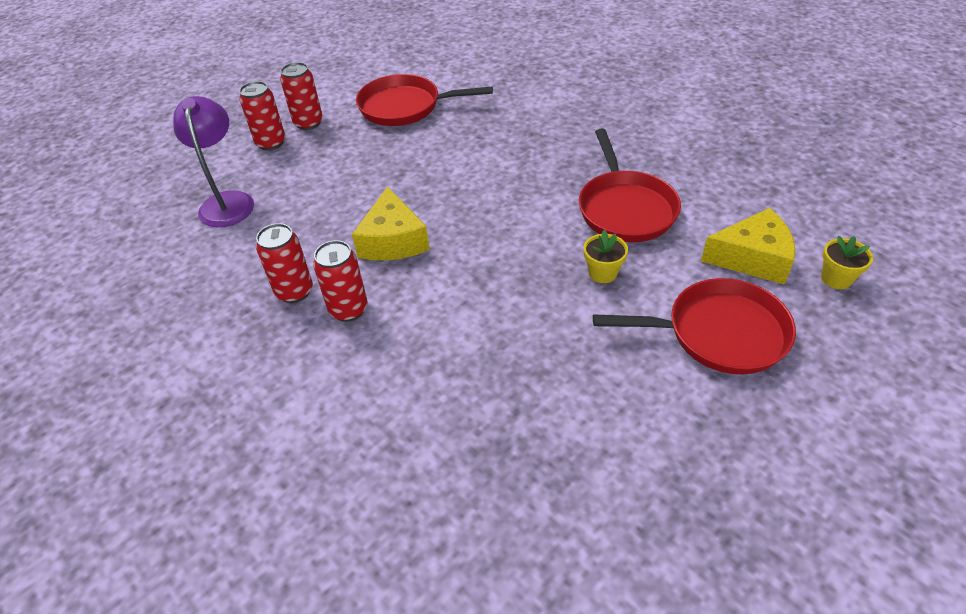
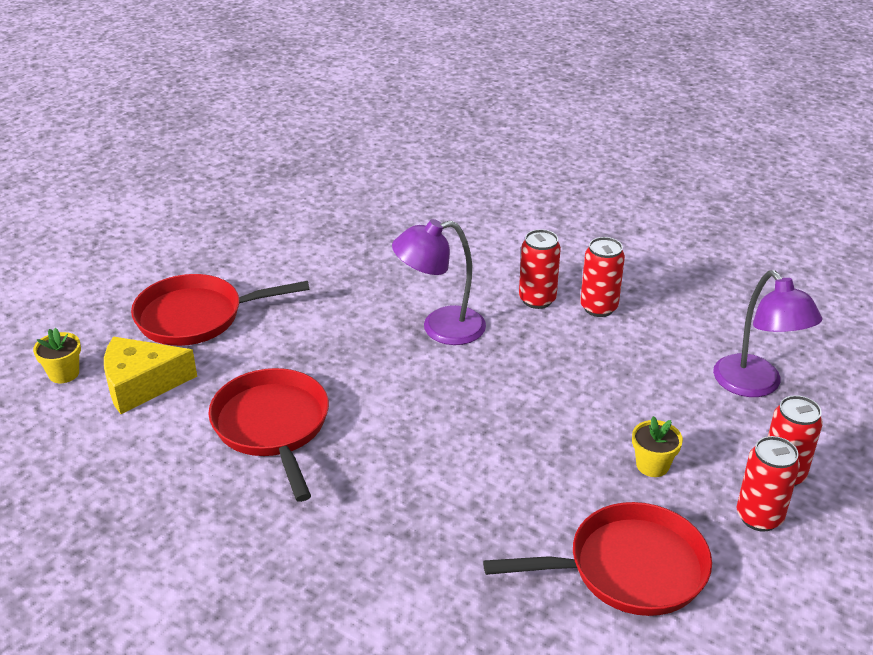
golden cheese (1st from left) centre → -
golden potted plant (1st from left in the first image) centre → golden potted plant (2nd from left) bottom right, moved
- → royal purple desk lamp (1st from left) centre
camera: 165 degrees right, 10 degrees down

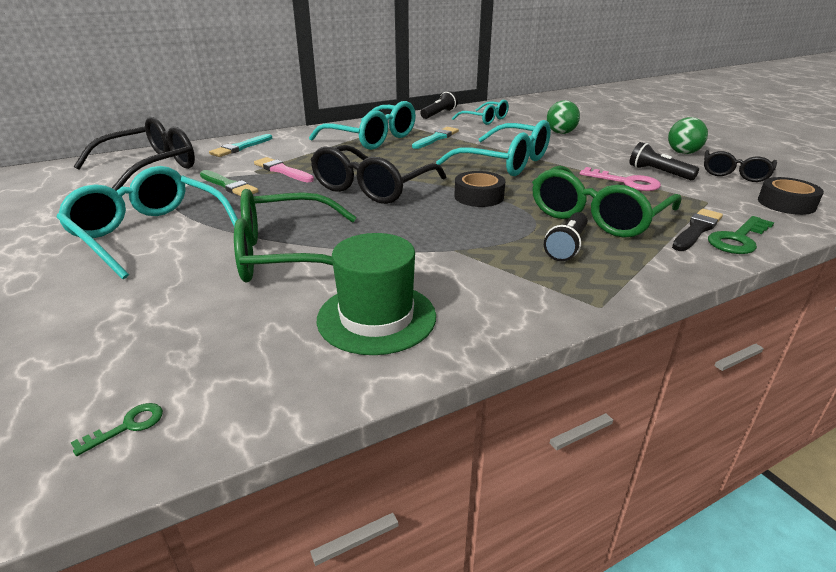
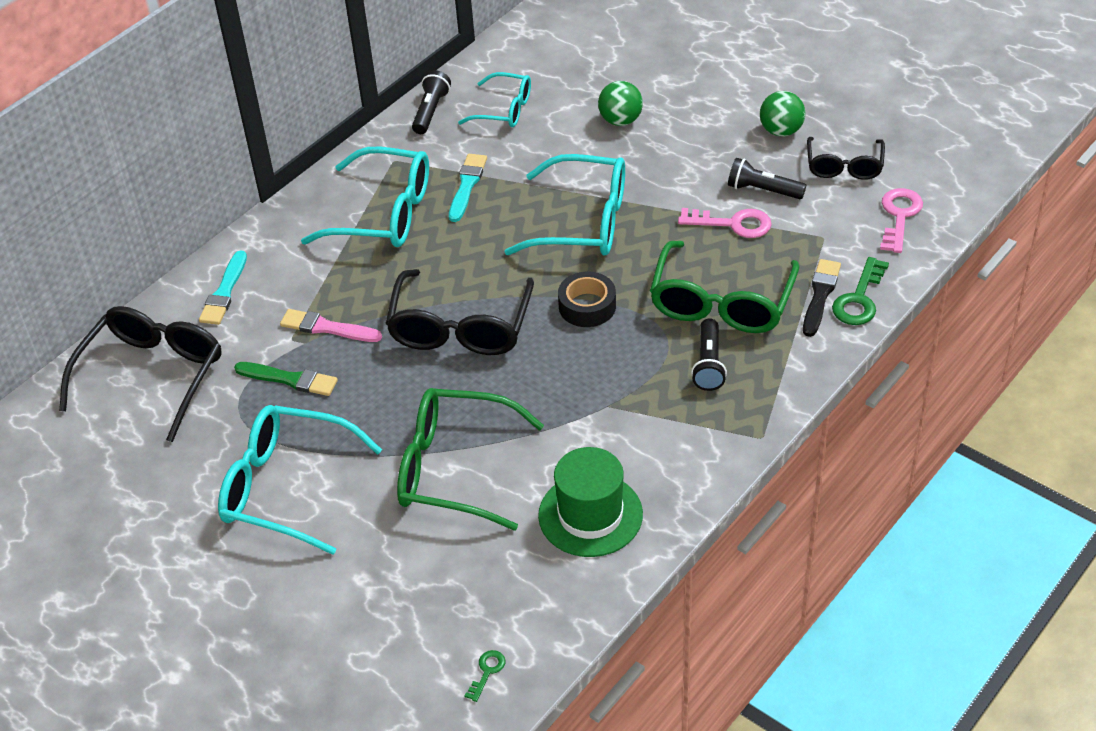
green glasses (1st from left) centre, 45 degrees clockwise
jet-black tape (2nd from left) middle right → rosy door key (2nd from left) top right
camera: 20 degrees left, 15 degrees up

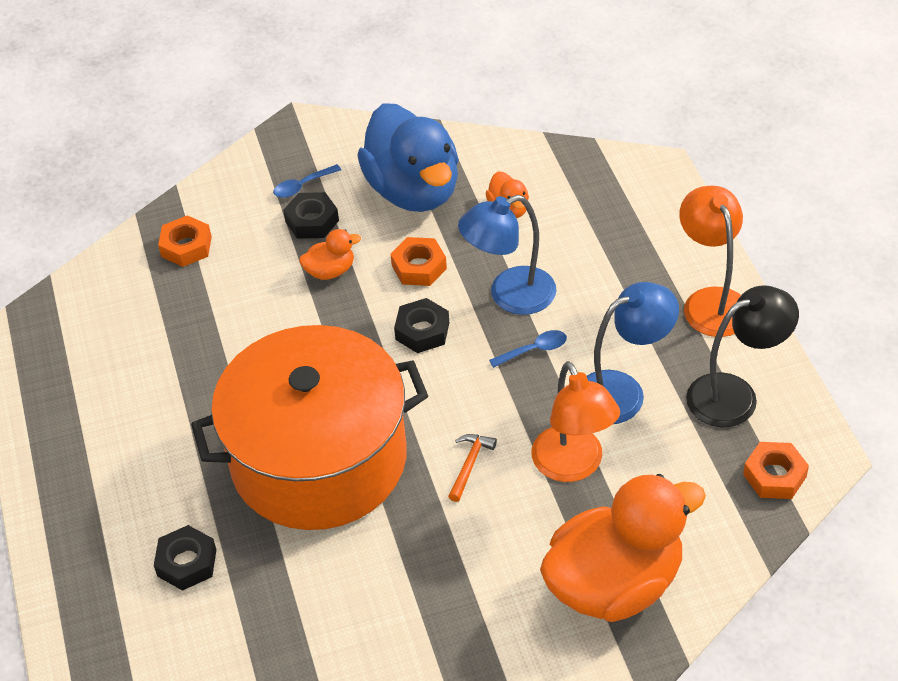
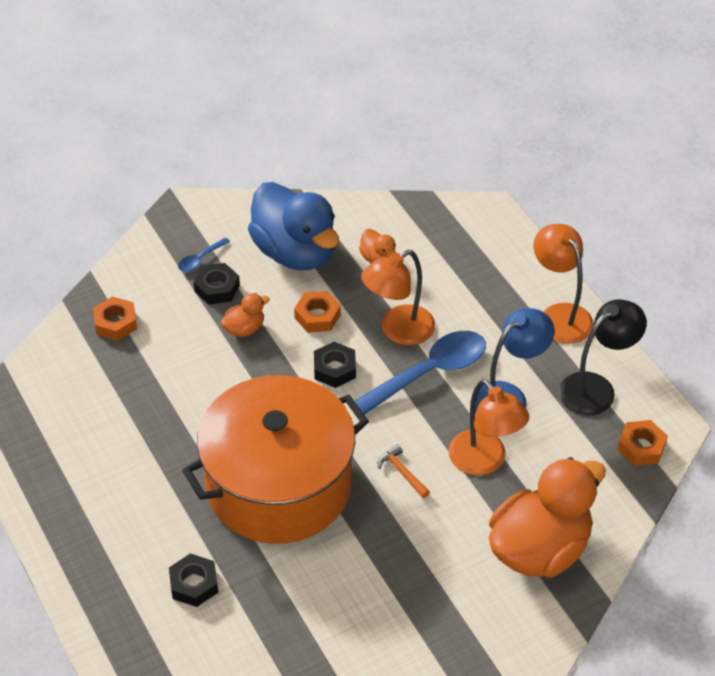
orange hammer bottom centre, 45 degrees counterclockwise
royal blue desk lamp (1st from left) centre → orange desk lamp (1st from left) centre
royal blue spoon (2nd from left) centre, x2.29
camera: 15 degrees left, 0 degrees up

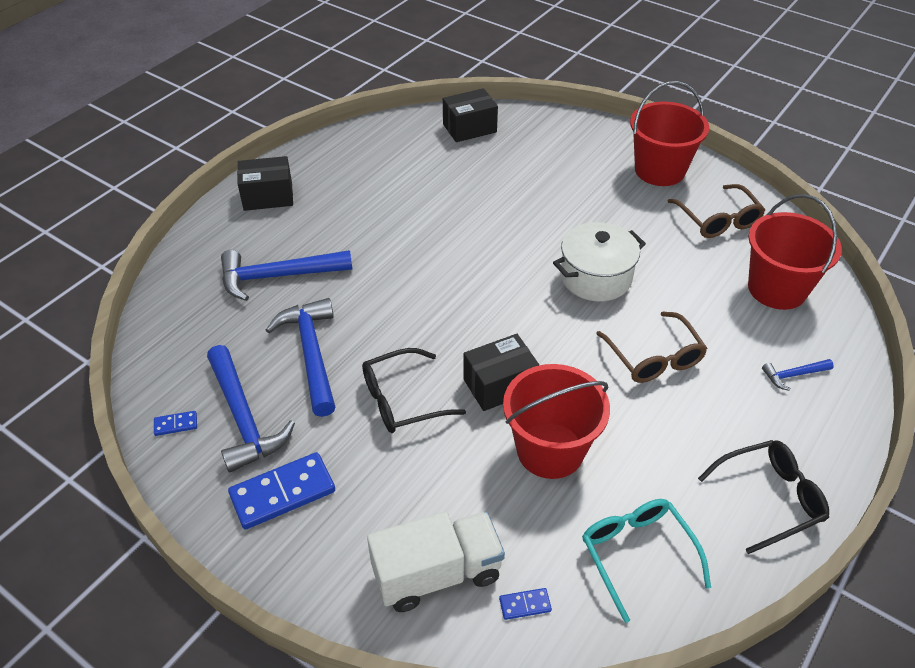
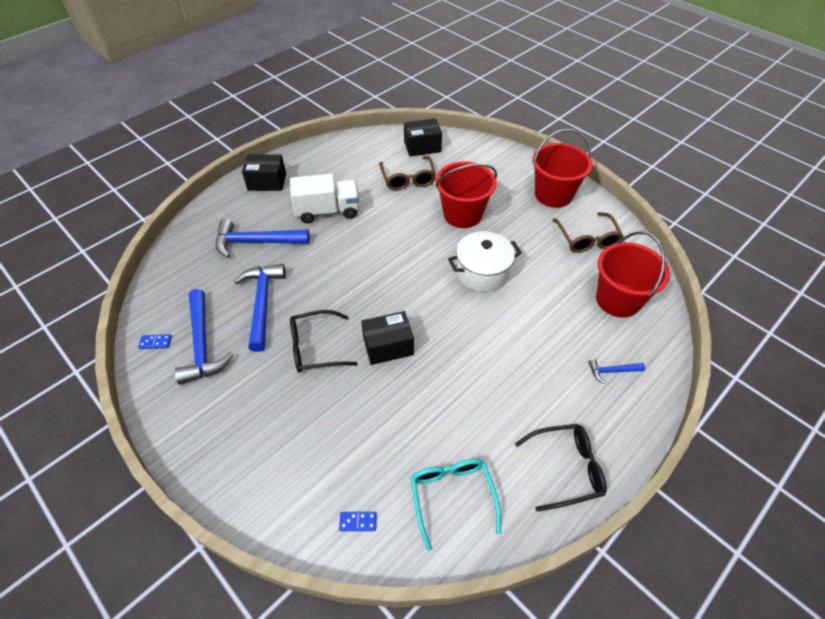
royal blue domino (2nd from left) bottom left → -
snow-white truck bottom centre → snow-white truck top centre, moved
crimson sand bucket (1st from left) centre → crimson sand bucket (1st from left) top centre, moved
russet glasses (1st from left) middle right → russet glasses (1st from left) top centre, moved
camera: 10 degrees right, 5 degrees up

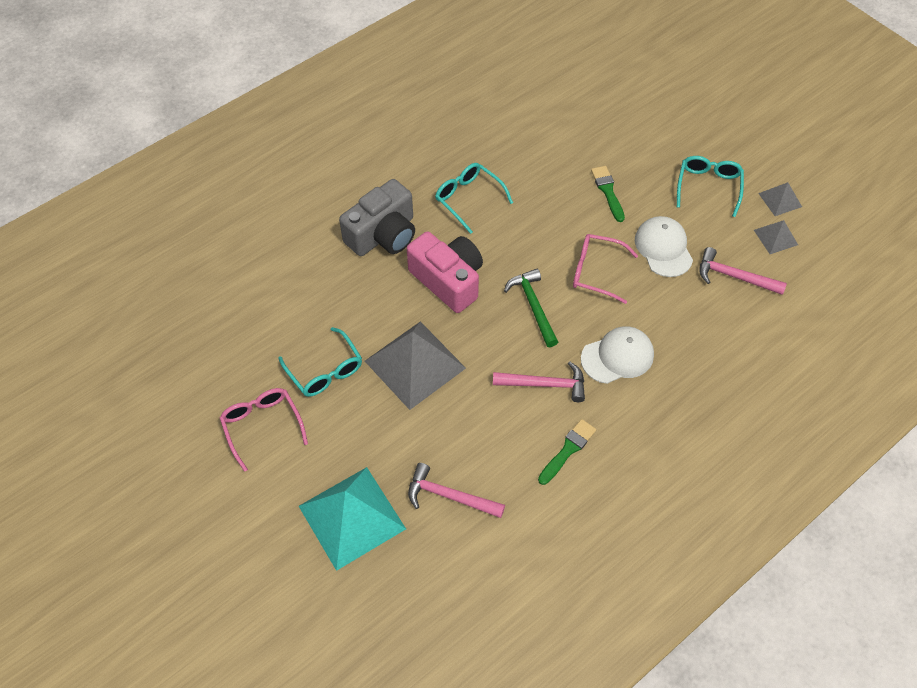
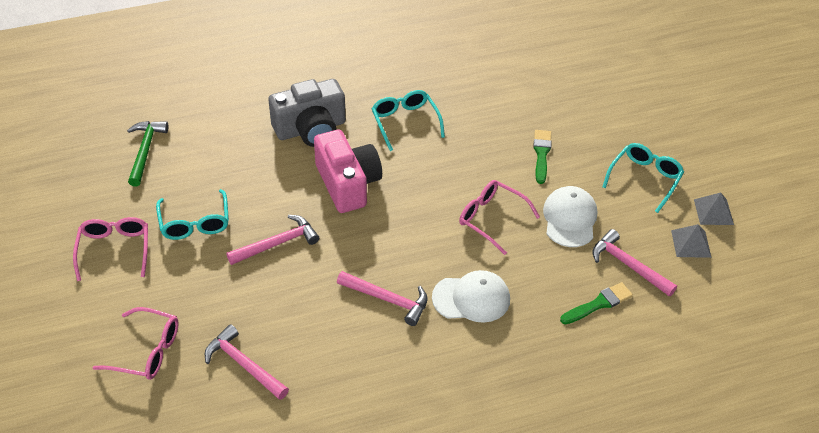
turquoise pyramid bottom centre → rosy glasses (2nd from left) bottom left
ash-grey pyramid (1st from left) centre → rosy hammer (2nd from left) middle left
green hammer centre → green hammer middle left, moved
green paintbrush (1st from left in the first image) centre → green paintbrush (2nd from left) bottom right, moved
camera: 20 degrees right, 10 degrees down

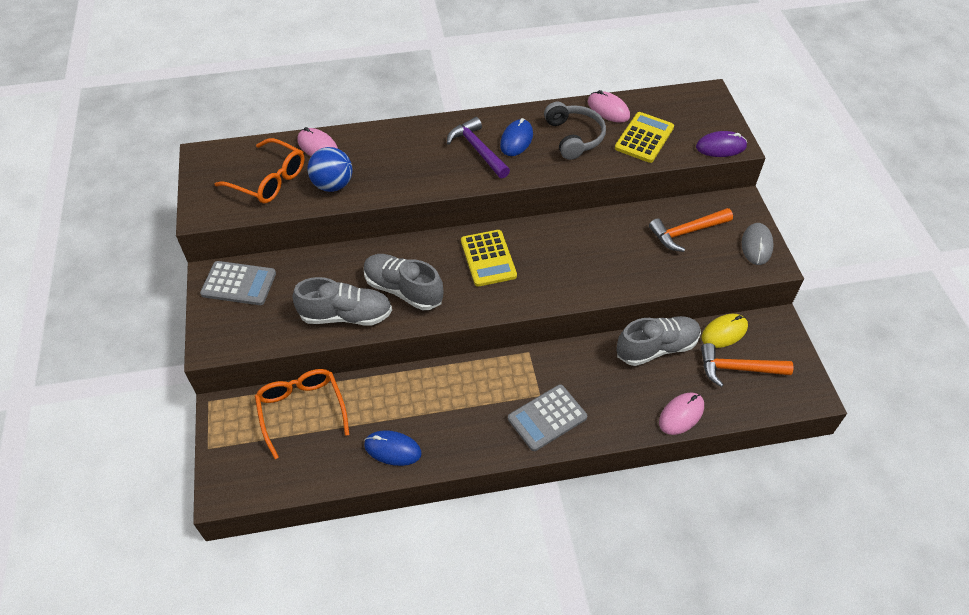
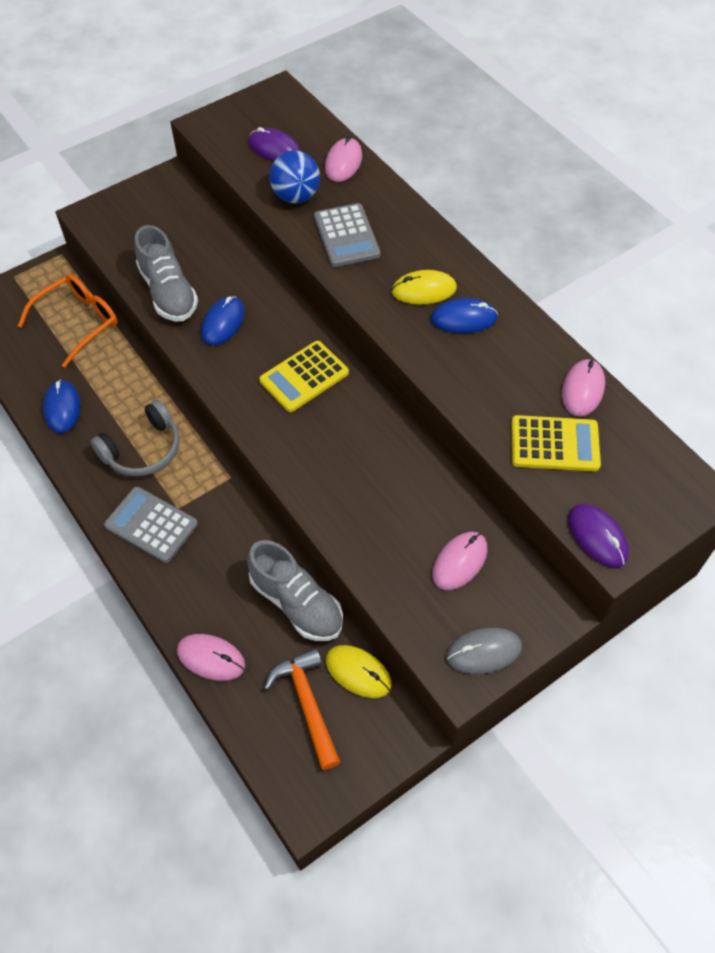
ash-grey adding machine (1st from left in the first image) middle left → ash-grey adding machine (2nd from left) top centre, moved
orange glasses (1st from left) top left → royal purple PC mouse (1st from left) top centre
ash-grey sneaker (2nd from left) centre → royal blue PC mouse (2nd from left) middle left
royal purple hammer top centre → golden PC mouse (2nd from left) top centre
ash-grey headset top centre → ash-grey headset middle left, moved
orange hammer (1st from left) middle right → rosy PC mouse (3rd from left) centre
camera: 65 degrees right, 5 degrees up

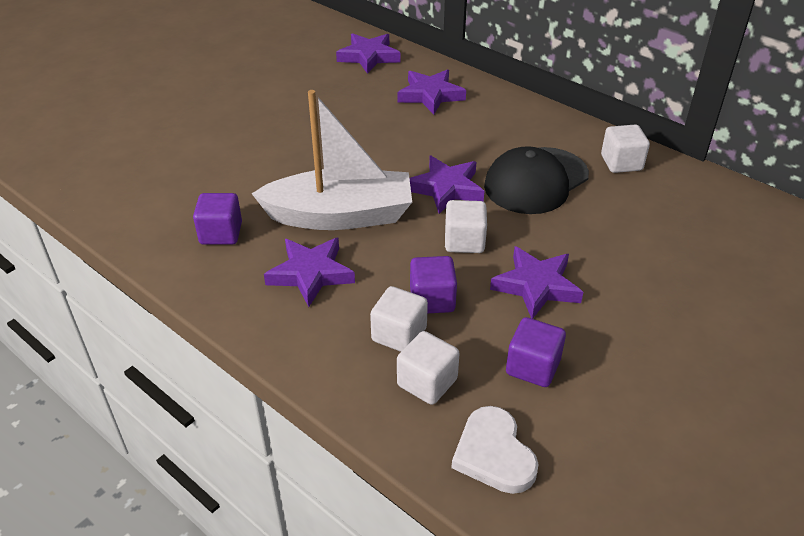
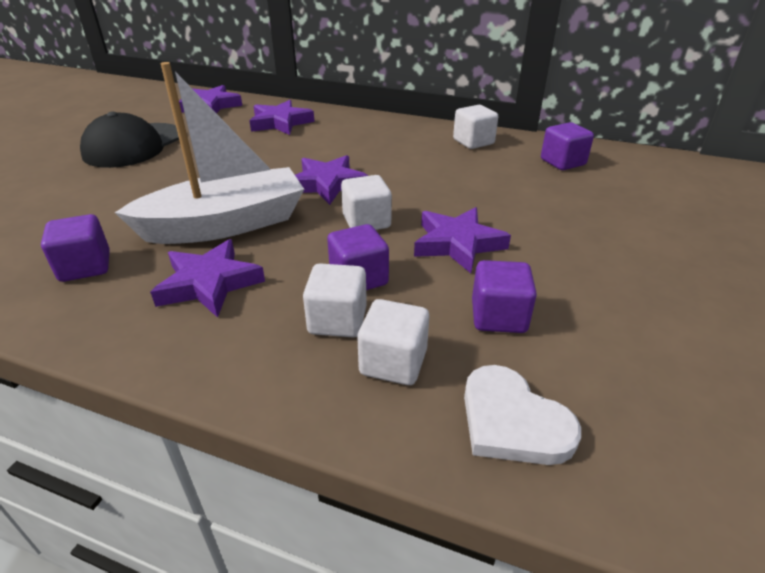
jet-black baseball cap middle right → jet-black baseball cap top left, moved
- → royal purple cube (4th from left) top right
camera: 20 degrees left, 5 degrees down

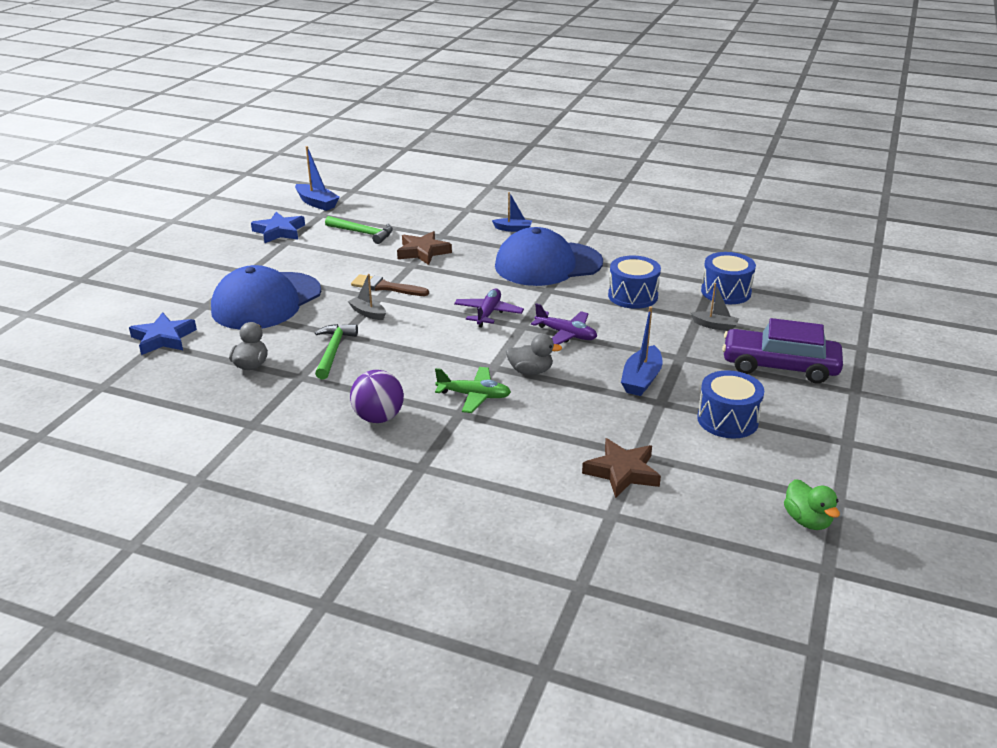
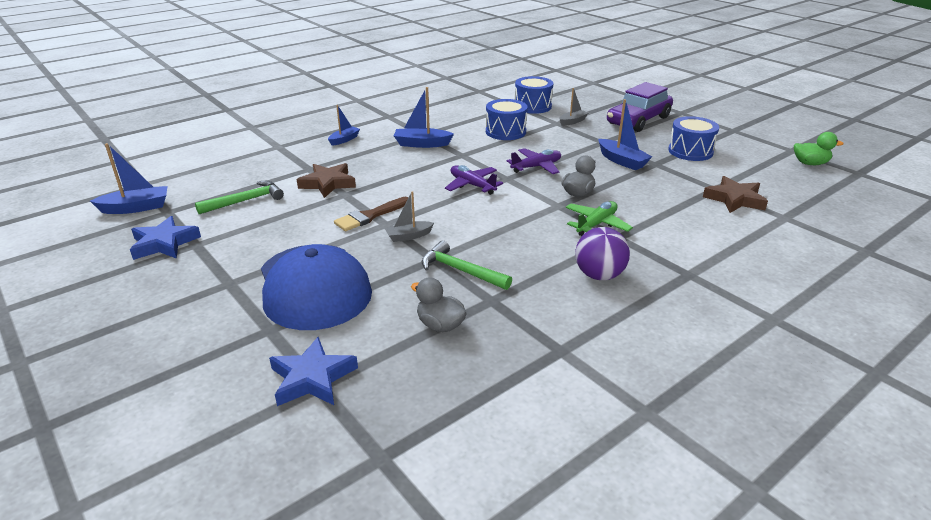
royal blue baseball cap (2nd from left) centre → royal blue toy boat (3rd from left) top centre
camera: 60 degrees left, 0 degrees up

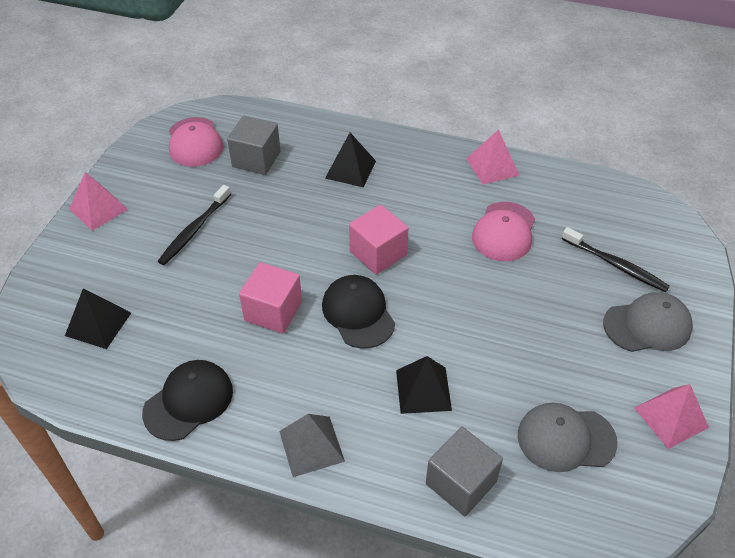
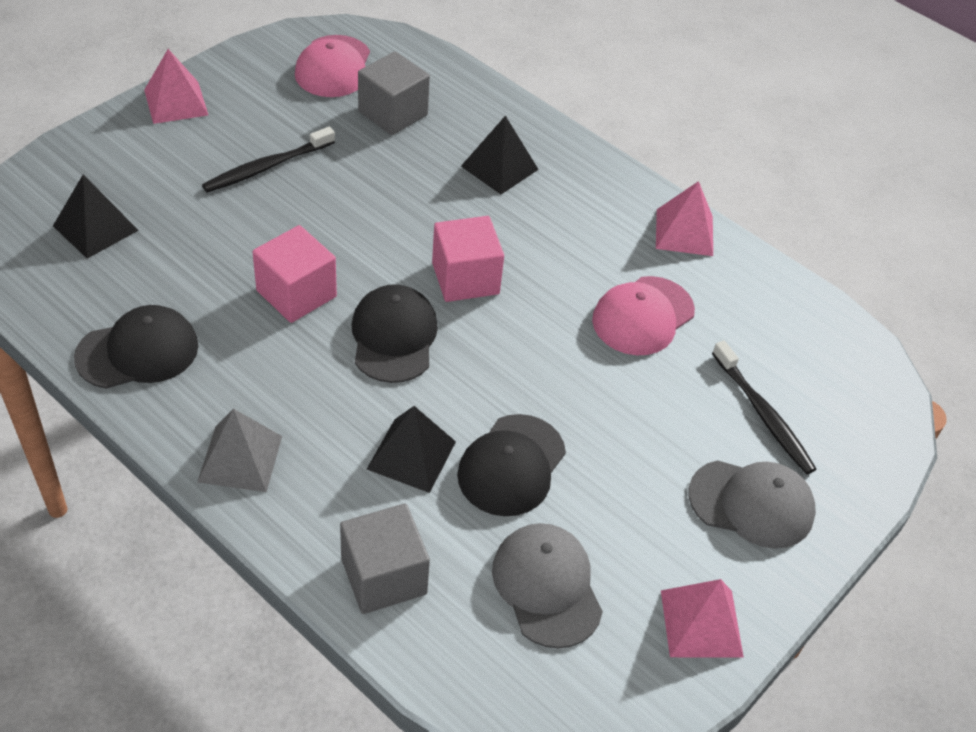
ash-grey baseball cap (1st from left) bottom right → ash-grey baseball cap (1st from left) bottom centre, 45 degrees clockwise
- → jet-black baseball cap (3rd from left) centre
camera: 20 degrees right, 0 degrees up

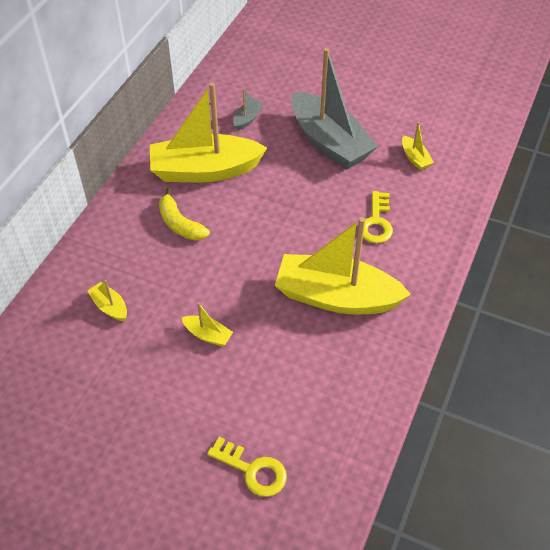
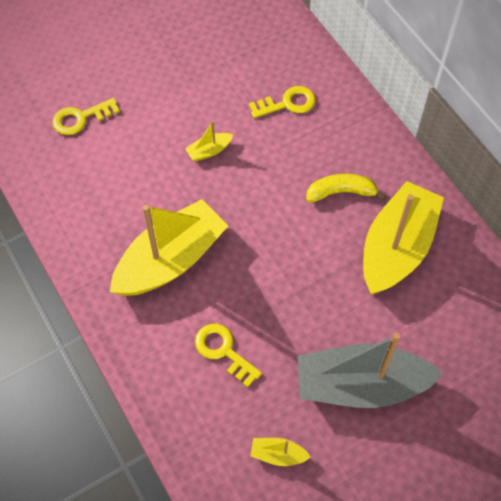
golden toy boat (1st from left) middle left → golden door key (3rd from left) top centre
ash-grey toy boat (1st from left) top centre → -
camera: 125 degrees right, 10 degrees up

